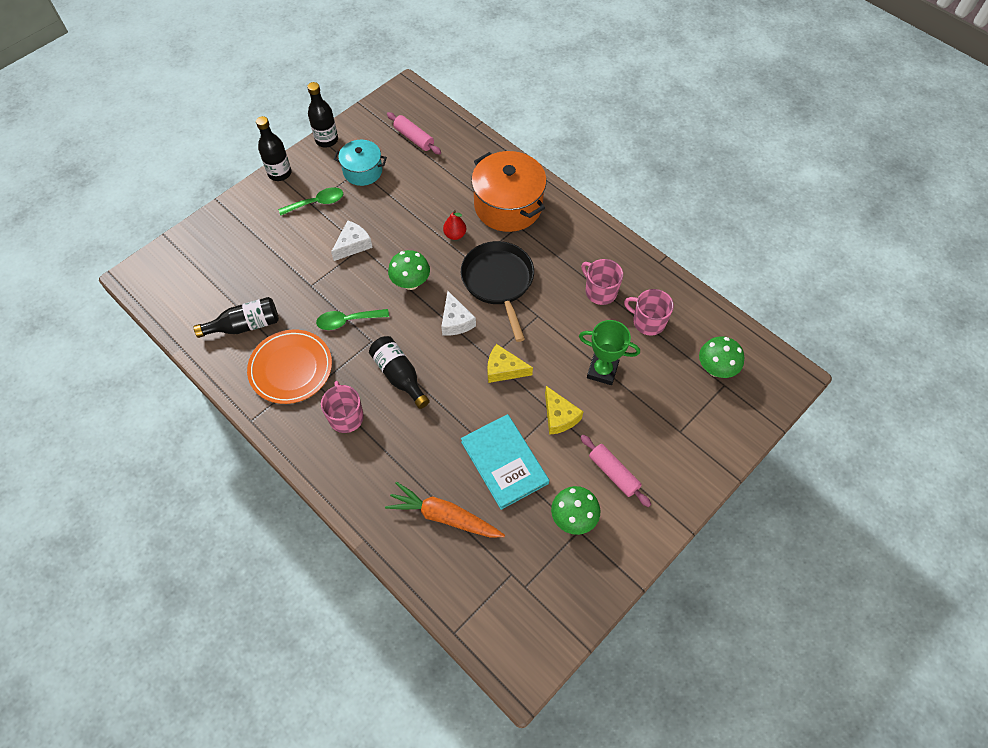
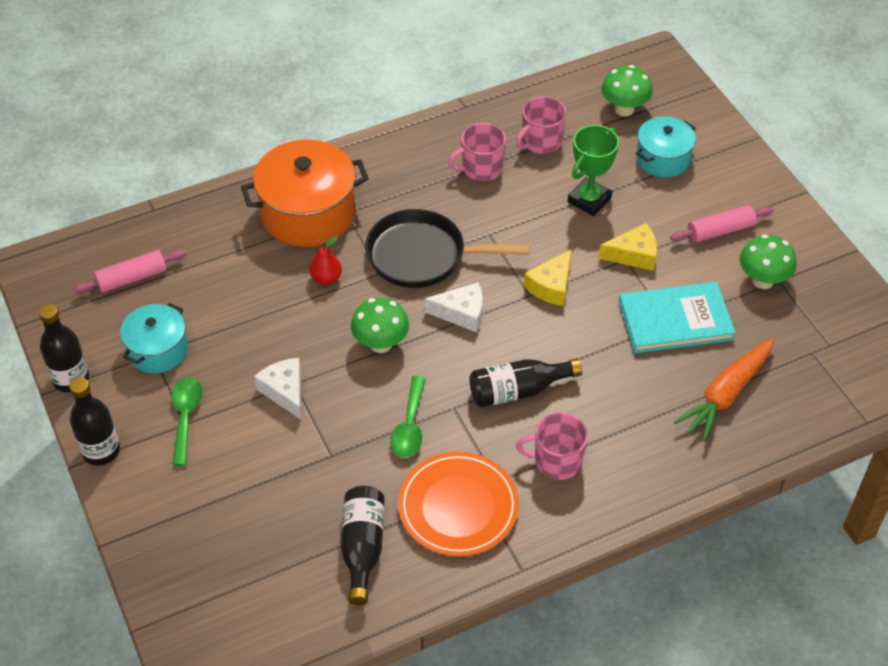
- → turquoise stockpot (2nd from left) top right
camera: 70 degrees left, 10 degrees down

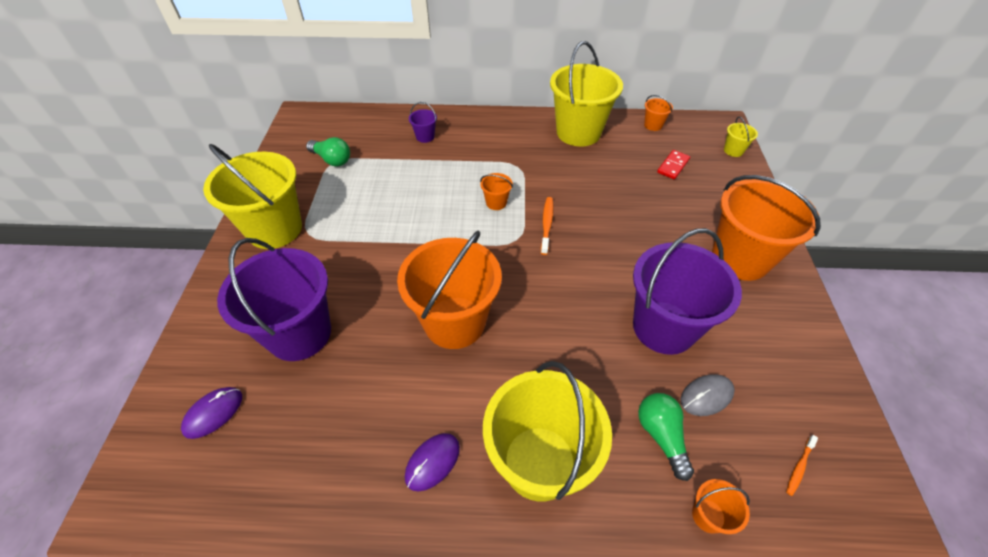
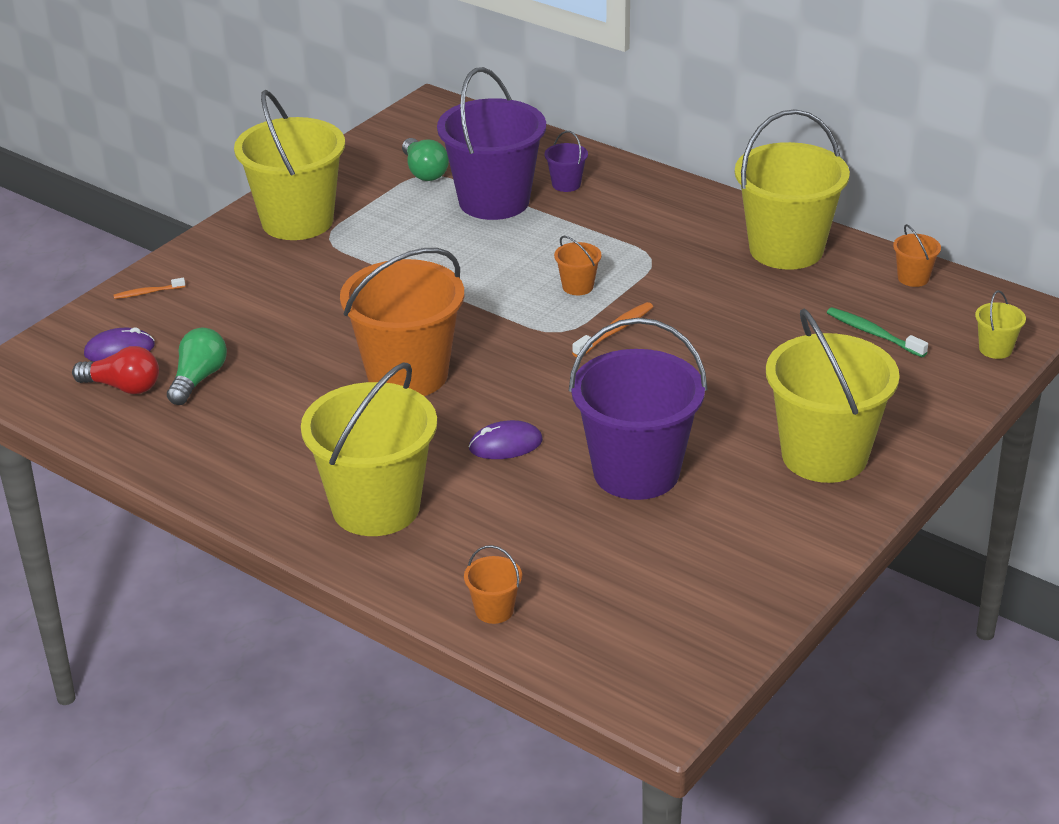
royal purple sand bucket (1st from left) middle left → royal purple sand bucket (1st from left) top centre, moved
royal purple PC mouse (2nd from left) bottom centre → royal purple PC mouse (2nd from left) centre, moved
green lightbulb (2nd from left in the first image) bottom right → green lightbulb (1st from left) middle left, moved
crimson domino top right → green toothbrush middle right
ash-grey PC mouse bottom right → -
orange sand bucket (5th from left) middle right → golden sand bucket (4th from left) middle right
orange toothbrush (2nd from left in the first image) bottom right → orange toothbrush (1st from left) middle left, moved
- → crimson lightbulb middle left
camera: 35 degrees right, 15 degrees down

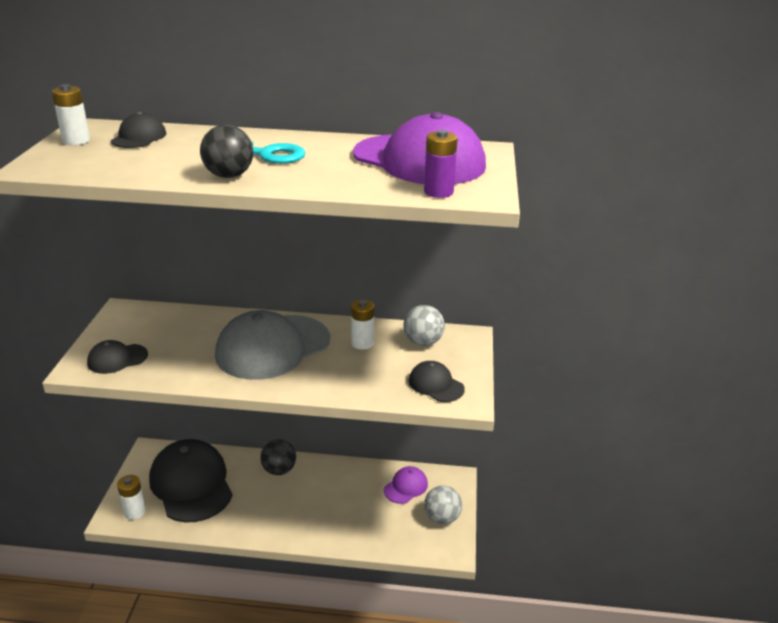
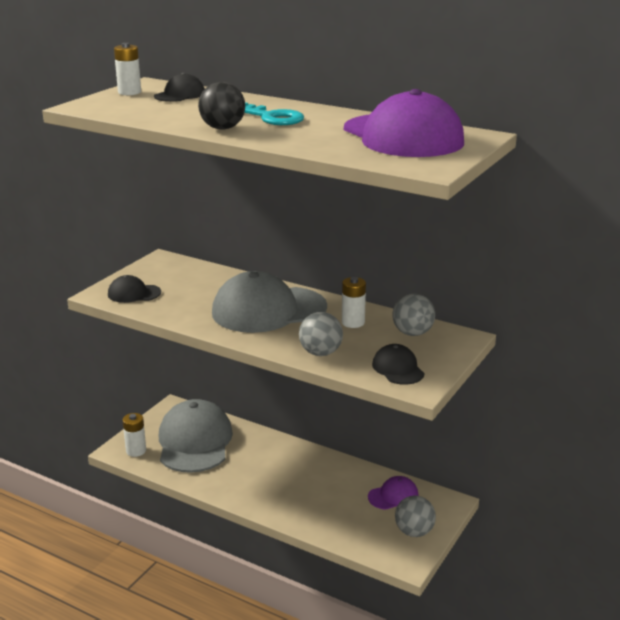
jet-black baseball cap (3rd from left) bottom left → ash-grey baseball cap (1st from left) bottom left
jet-black play ball (2nd from left) bottom centre → -
royal purple battery top centre → -
- → ash-grey play ball (1st from left) centre
camera: 25 degrees right, 5 degrees down

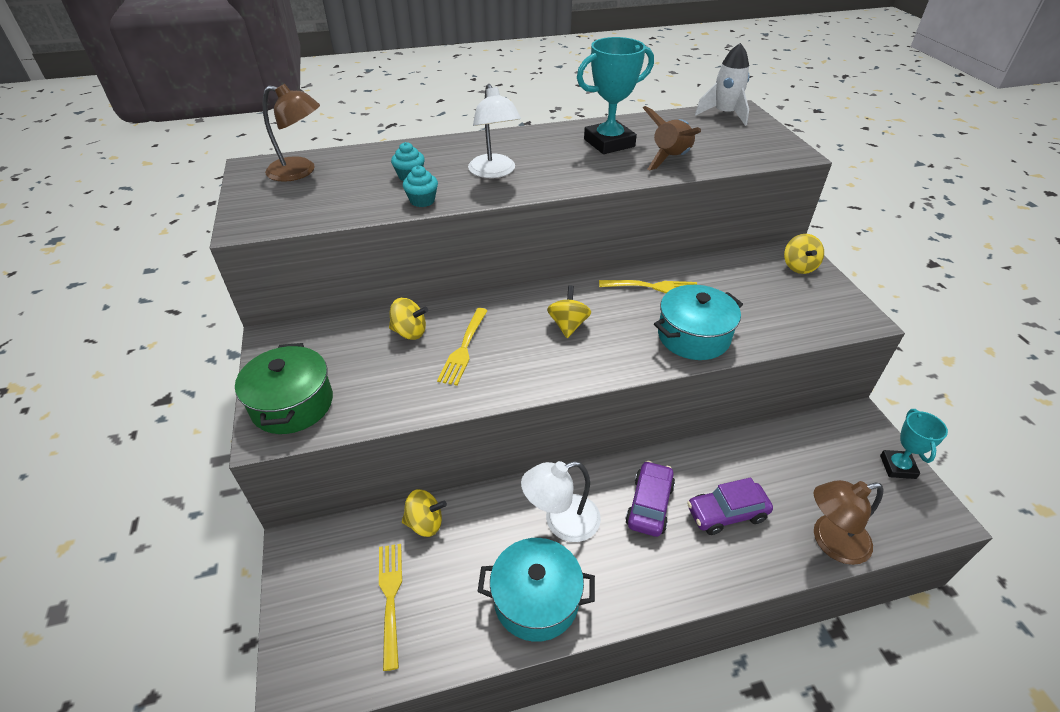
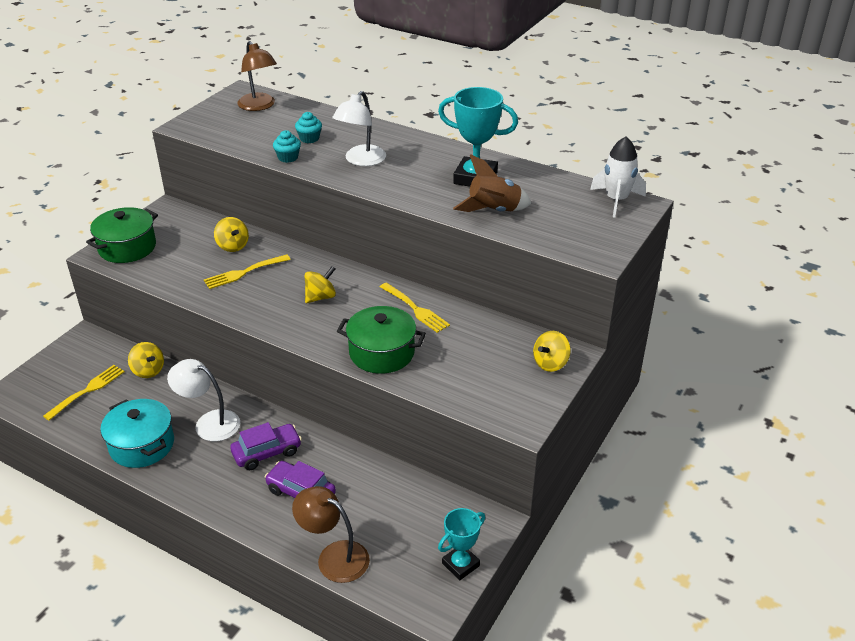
turquoise stockpot (2nd from left) centre → green stockpot (2nd from left) centre
camera: 45 degrees right, 5 degrees down

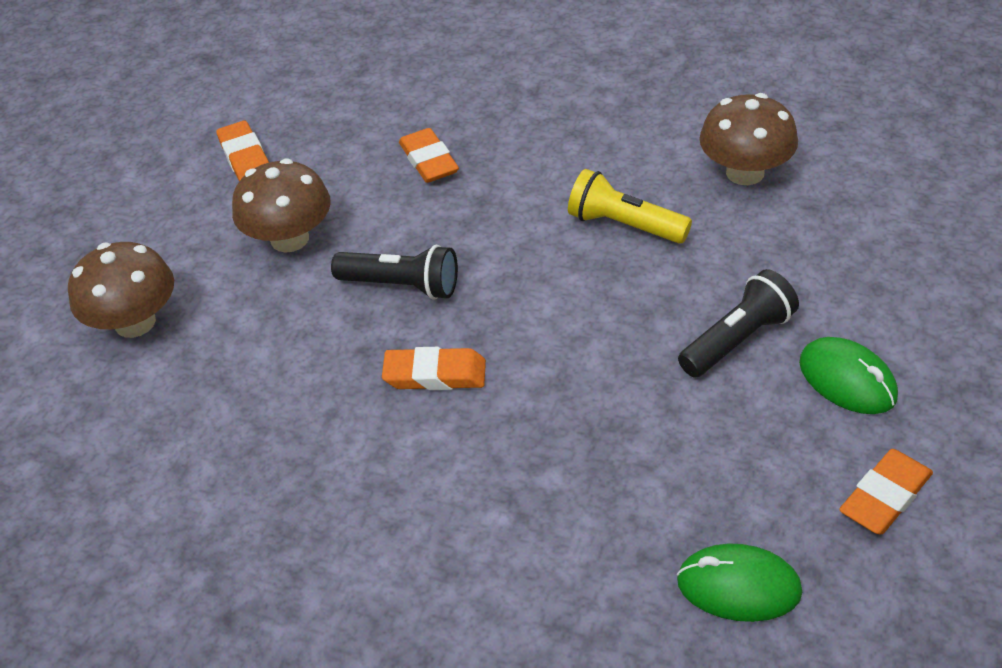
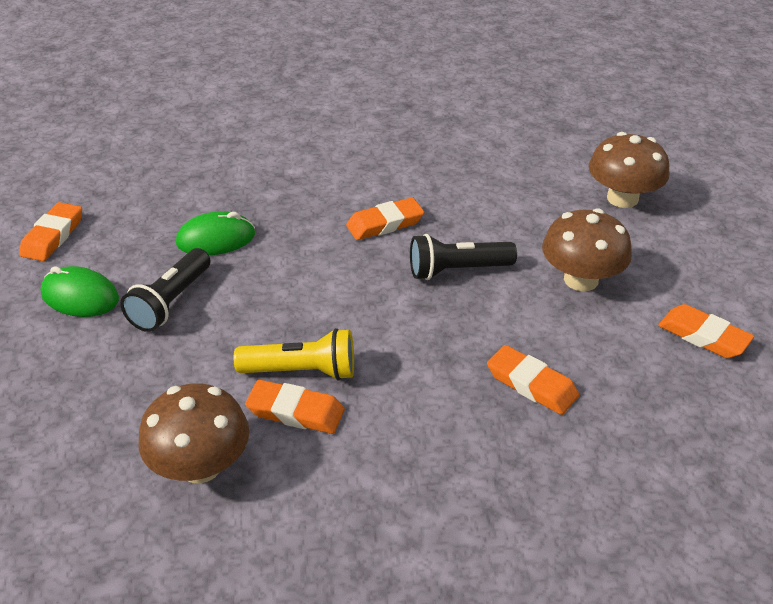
green PC mouse (1st from left in the first image) bottom right → green PC mouse (2nd from left) middle left, moved
- → orange pencil eraser (2nd from left) bottom centre
camera: 150 degrees right, 5 degrees down

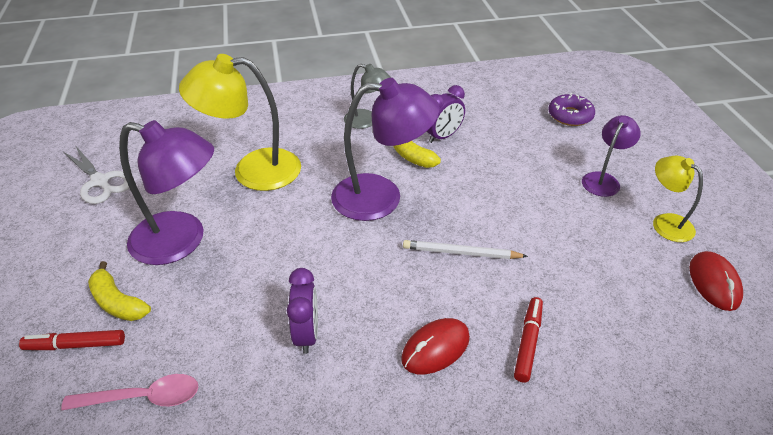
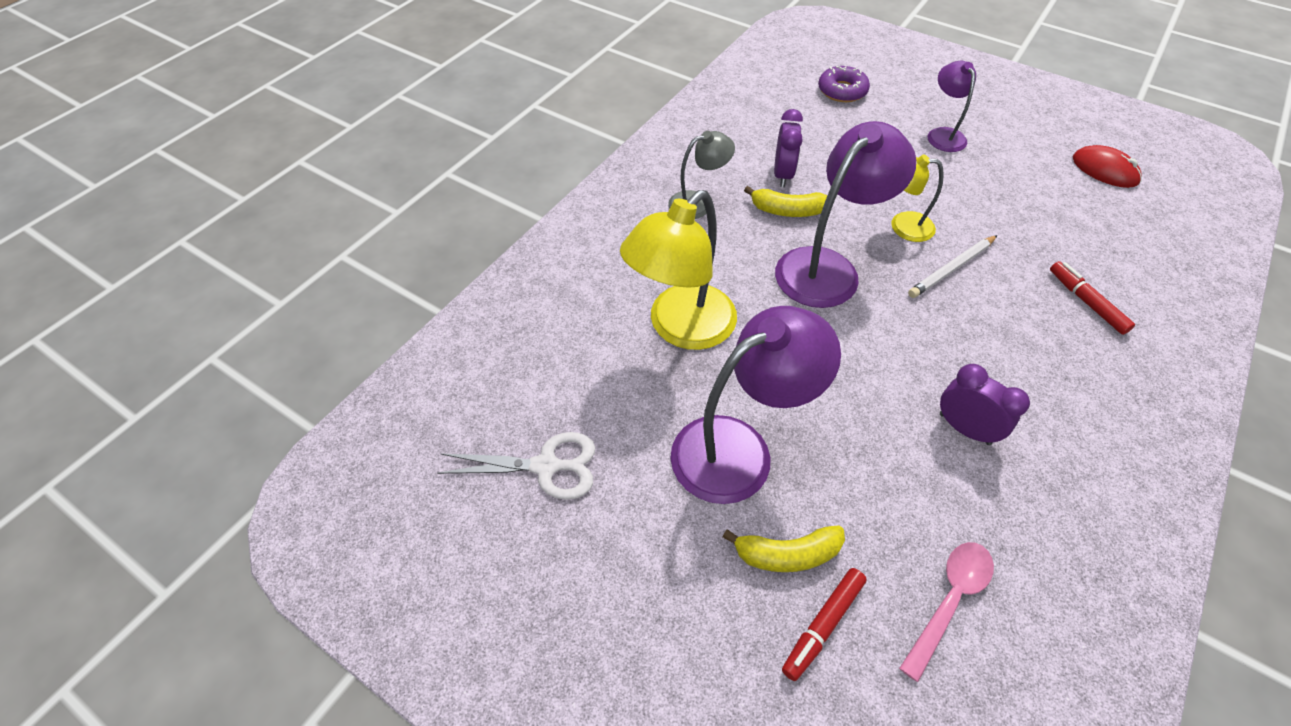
crimson PC mouse (1st from left) bottom centre → -
golden desk lamp (2nd from left) middle right → golden desk lamp (2nd from left) top right, moved
camera: 45 degrees left, 10 degrees up

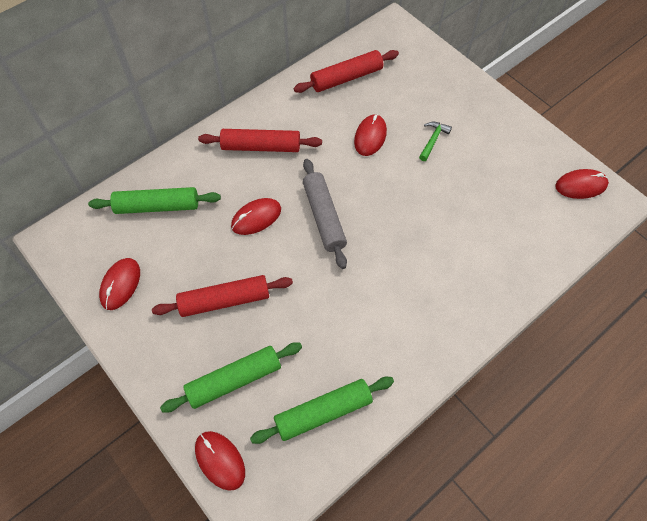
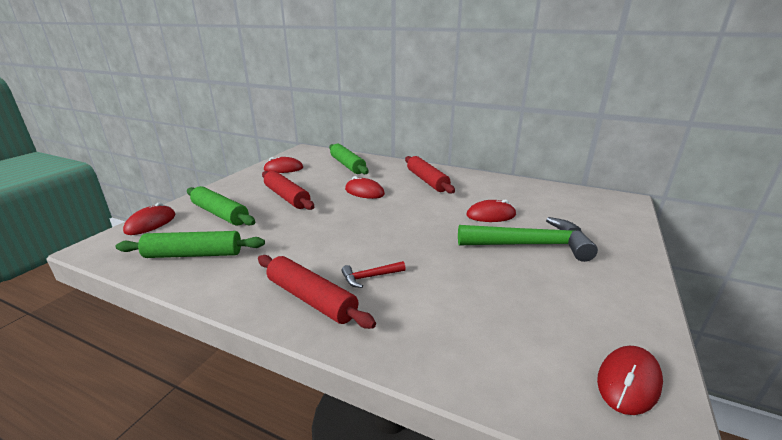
green pastry roller (3rd from left in the first image) bottom centre → green pastry roller (1st from left) middle left, 45 degrees counterclockwise
crimson pastry roller (3rd from left in the first image) top centre → crimson pastry roller (2nd from left) centre, moved
ash-grey pastry roller centre → -
green hammer top right → green hammer middle right, x2.28
crimson PC mouse (5th from left) middle right → crimson PC mouse (5th from left) bottom right, 75 degrees clockwise
- → crimson hammer centre
camera: 65 degrees right, 35 degrees down

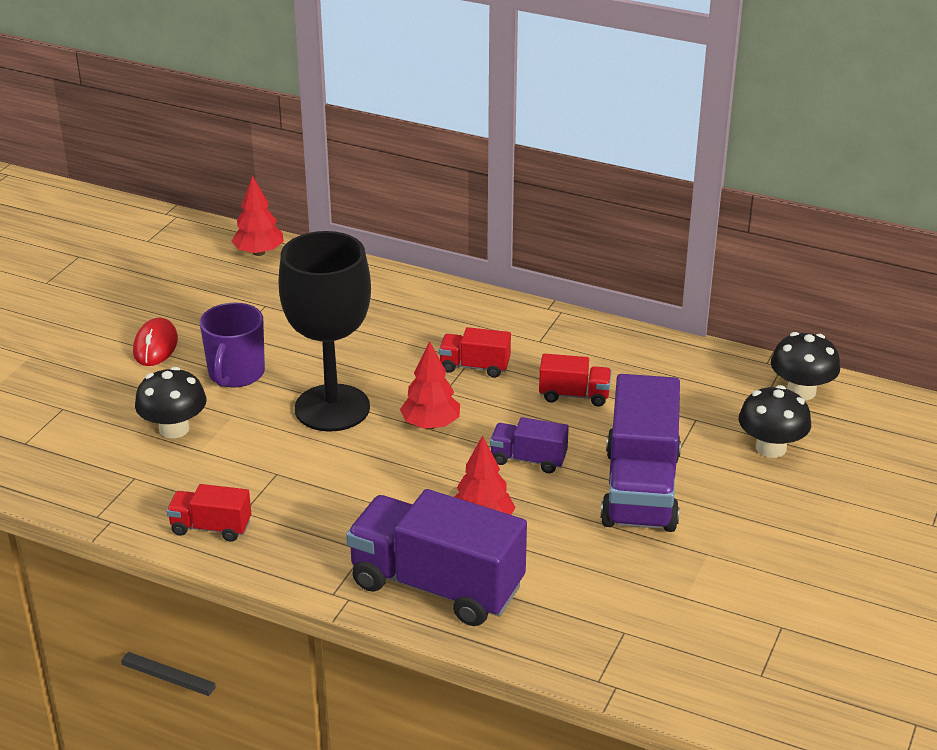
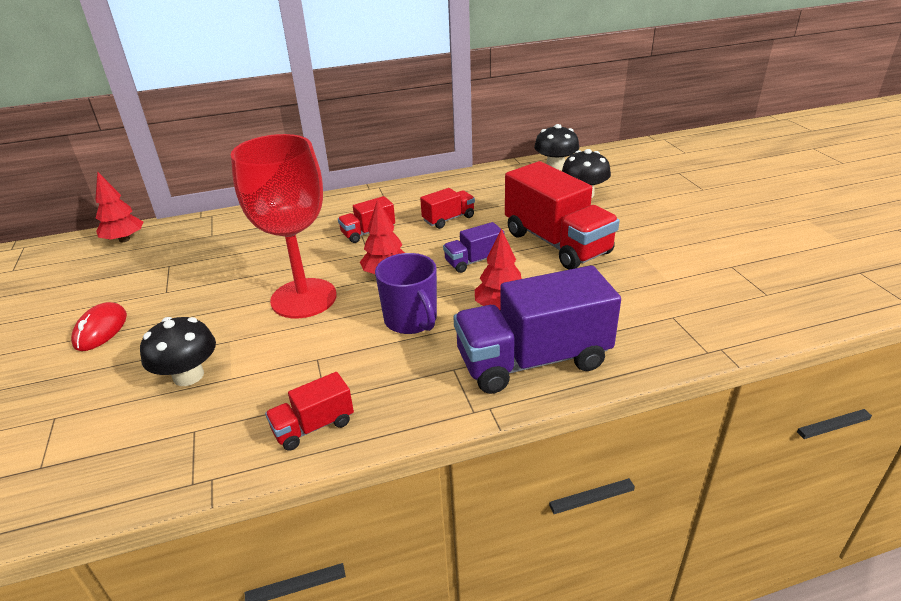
crimson PC mouse middle left, 45 degrees clockwise
royal purple tea mug middle left → royal purple tea mug centre, moved
jet-black goblet centre → crimson goblet middle left
royal purple truck (3rd from left) middle right → crimson truck (4th from left) centre
camera: 40 degrees left, 0 degrees up

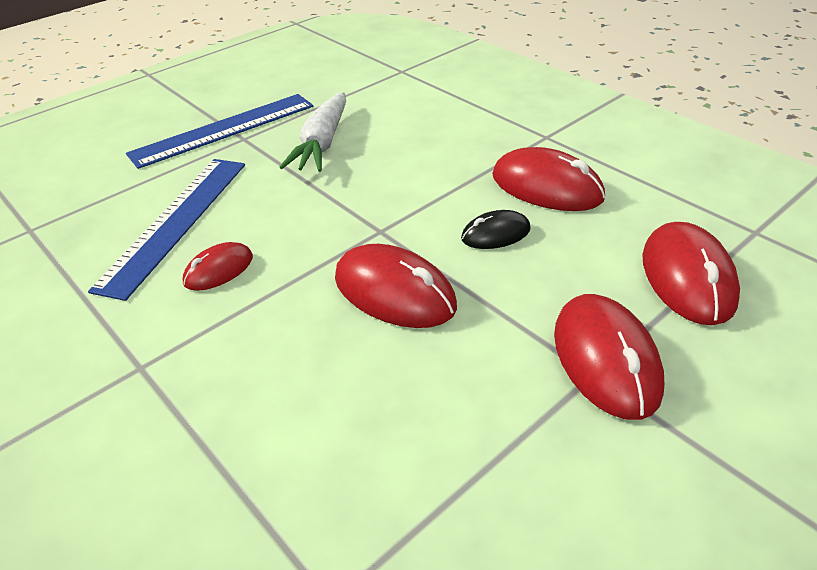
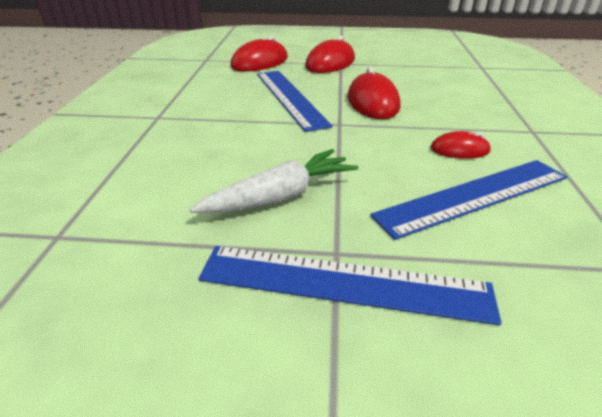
jet-black PC mouse centre → royal blue measuring stick (1st from left) top centre
crimson PC mouse (3rd from left) top right → -
camera: 135 degrees left, 5 degrees down

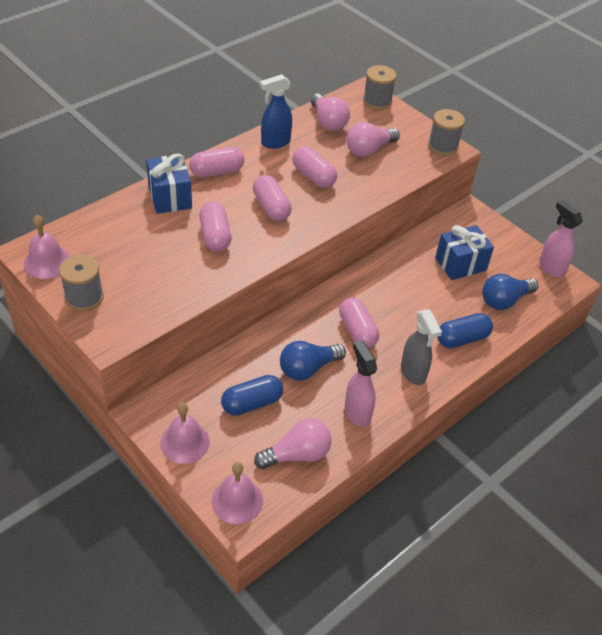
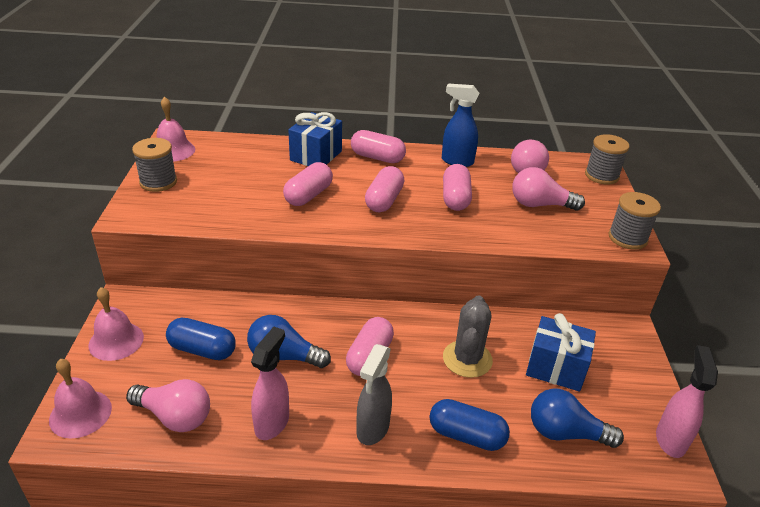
- → ash-grey saguaro cactus centre
camera: 45 degrees right, 10 degrees down

